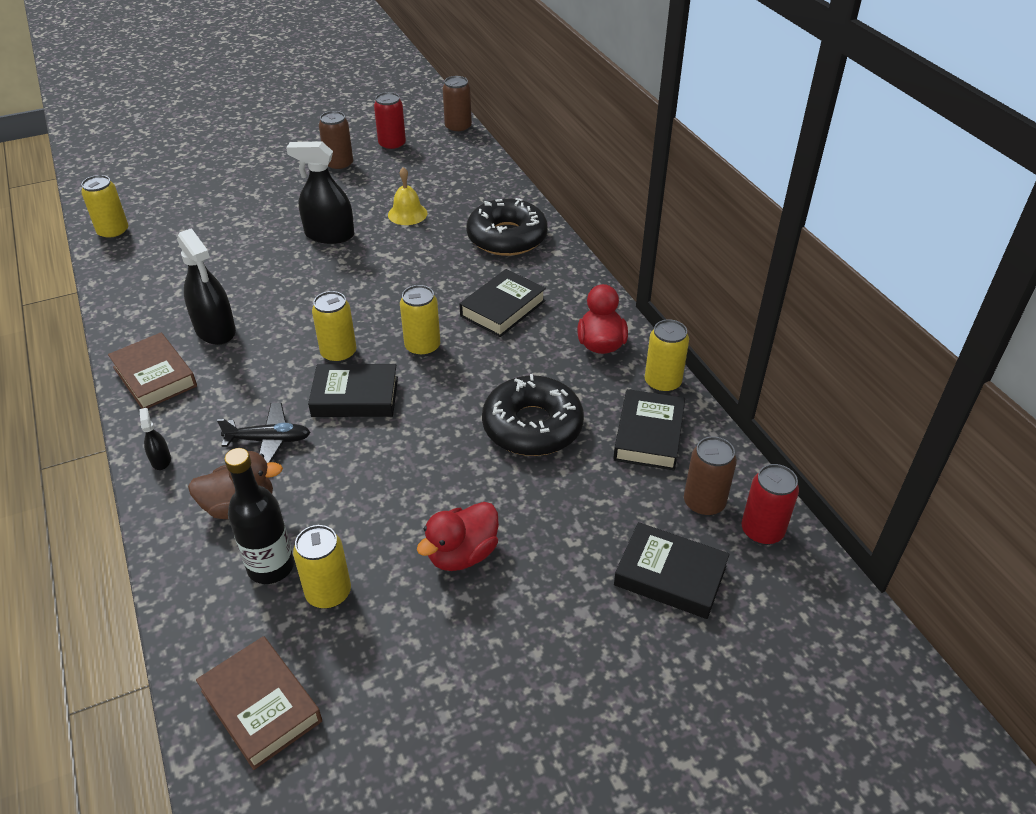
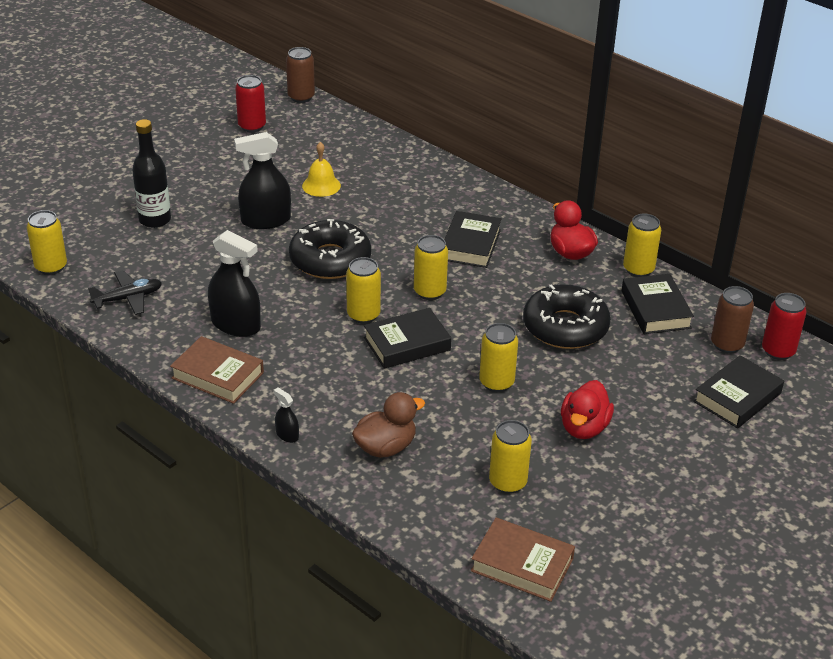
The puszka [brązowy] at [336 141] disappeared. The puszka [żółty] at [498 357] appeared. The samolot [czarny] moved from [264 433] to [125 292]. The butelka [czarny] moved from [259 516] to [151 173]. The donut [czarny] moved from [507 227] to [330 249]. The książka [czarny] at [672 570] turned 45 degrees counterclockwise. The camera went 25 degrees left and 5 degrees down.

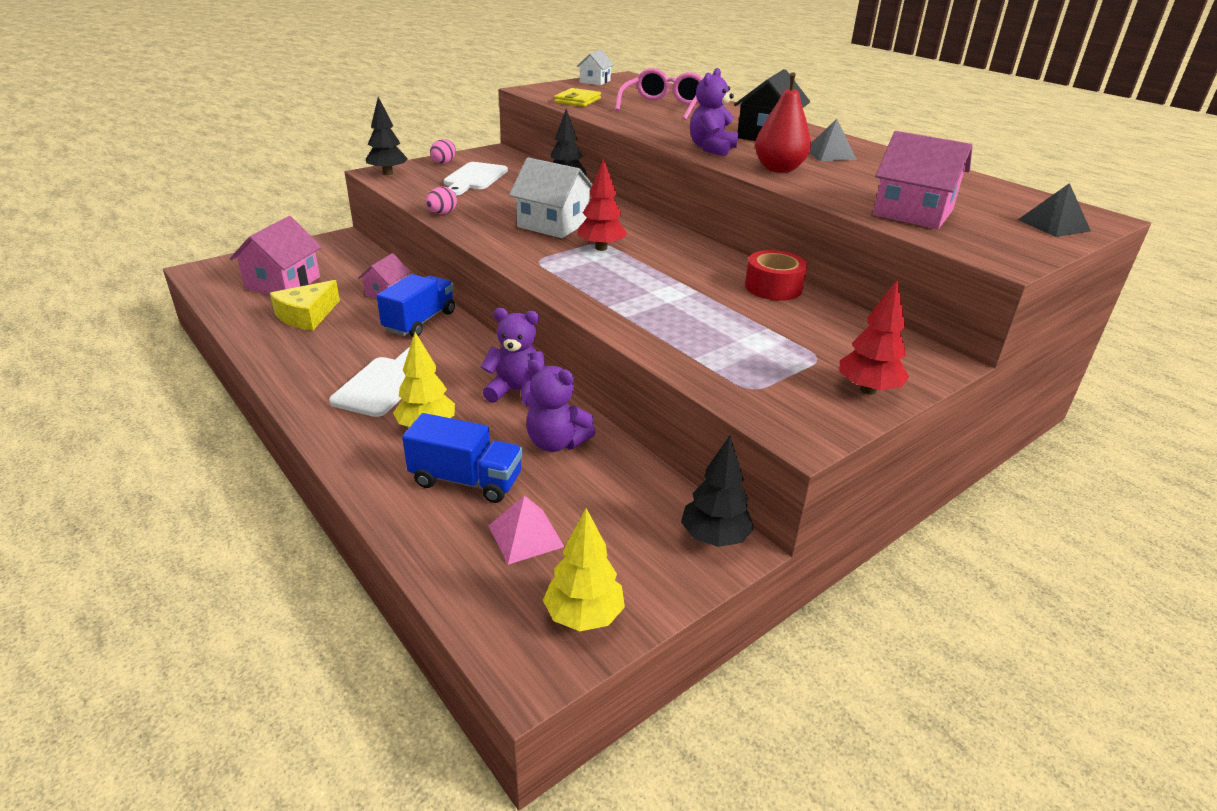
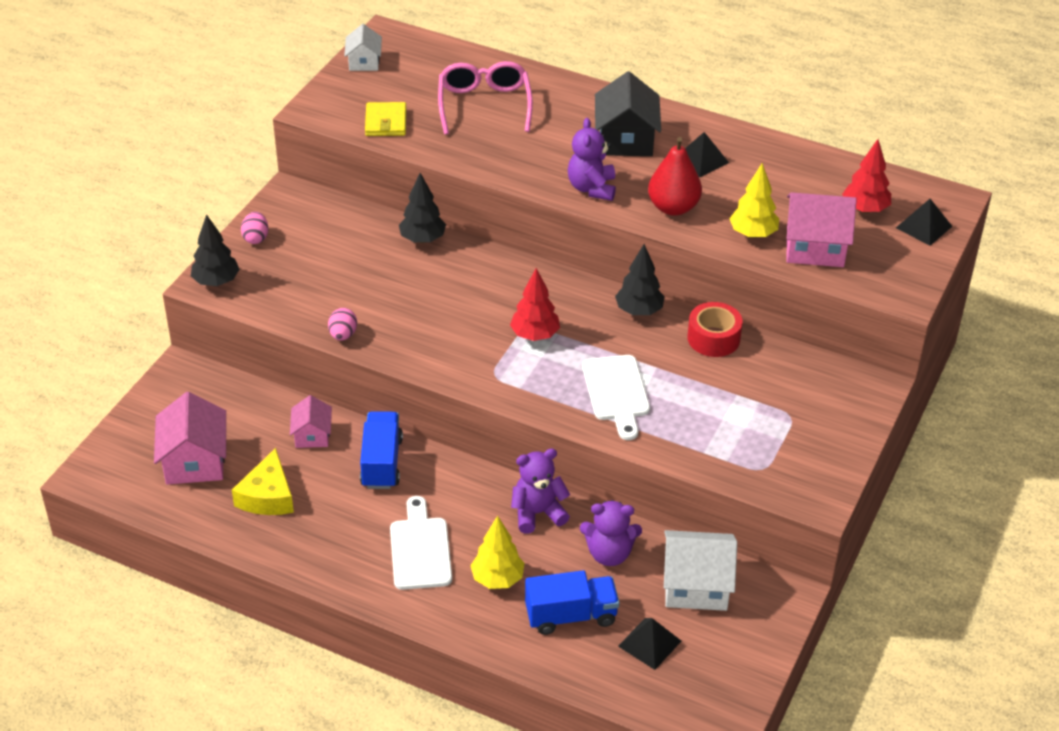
The deska do krojenia [biały] moved from [476 178] to [616 397]. The domek [biały] moved from [551 197] to [700 570]. The drzewko [żółty] moved from [584 569] to [754 200]. The drzewko [czarny] moved from [717 491] to [640 279]. The drzewko [czerwony] moved from [874 337] to [866 176]. The piramida [różowy] at [526 530] became the piramida [czarny] at [649 644]. The camera went 25 degrees left and 10 degrees up.

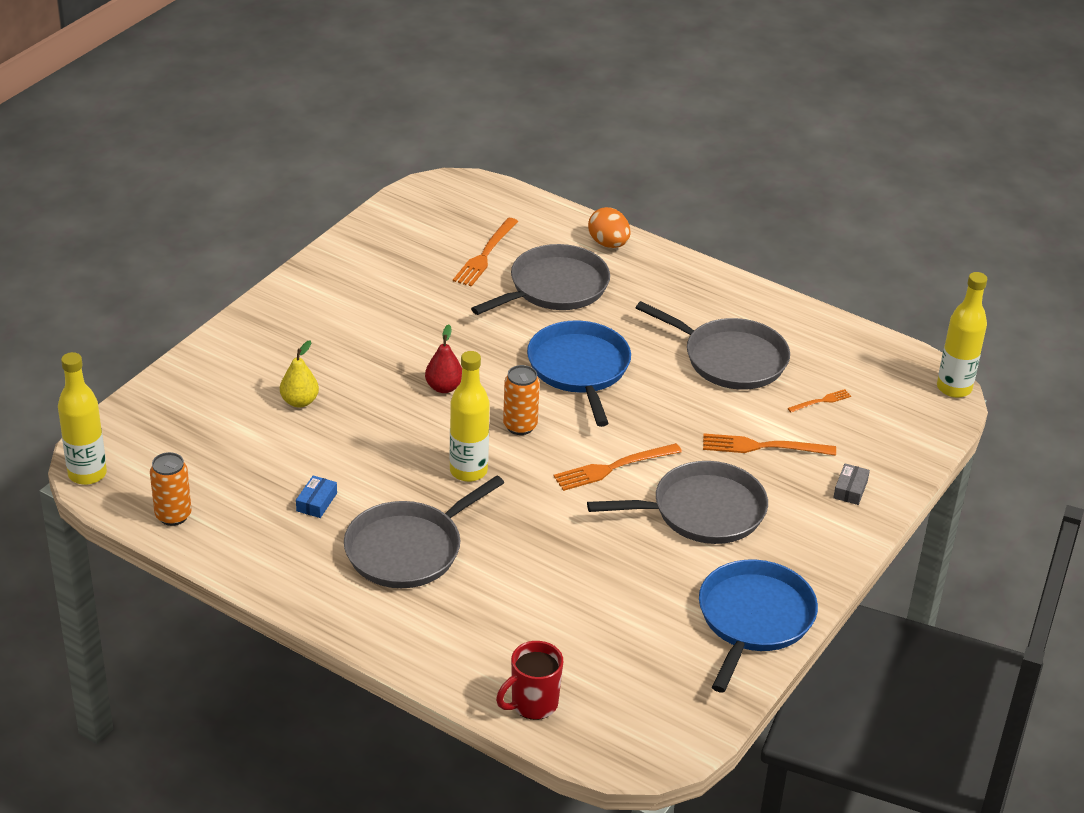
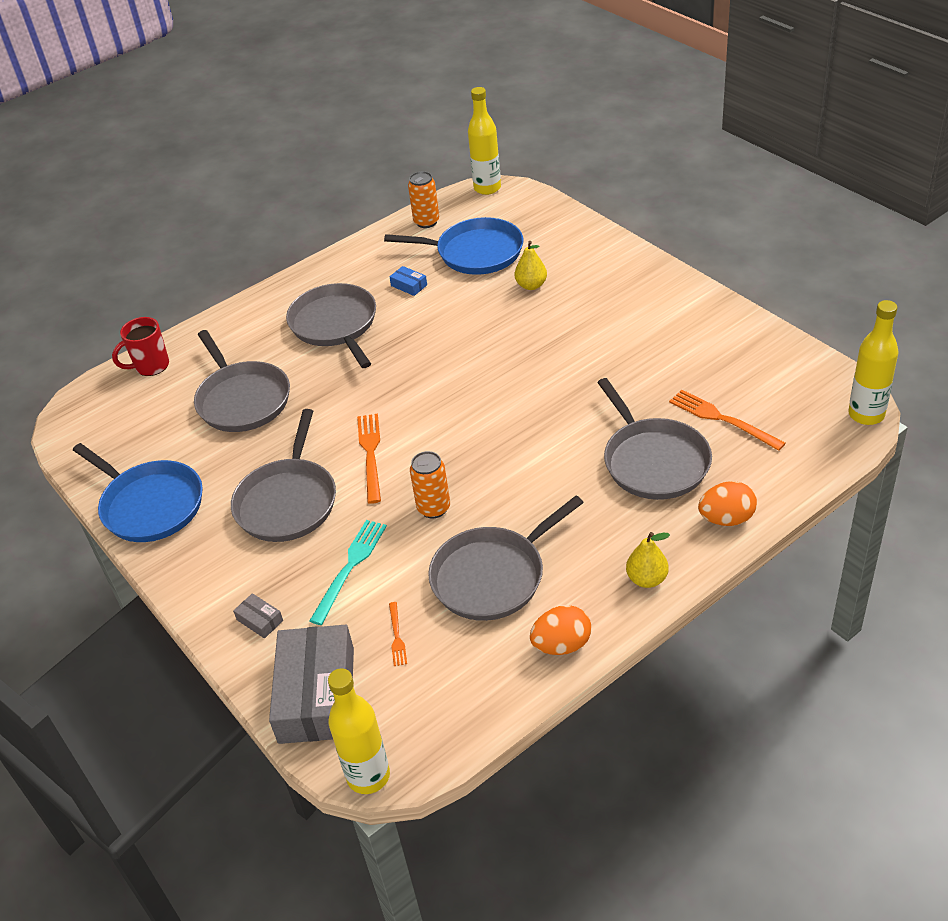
The gruszka [czerwony] at [443 359] disappeared. The patelnia [szary] at [242 381] appeared. The pudełko [szary] at [311 684] appeared. The jajko [pomarańczowy] at [560 630] appeared. The gruszka [żółty] at [648 560] appeared. The butelka [żółty] moved from [470 416] to [873 362]. The puszka [pomarańczowy] moved from [521 400] to [430 485]. The patelnia [niebieski] moved from [579 373] to [453 246]. The widelec [pomarańczowy] at [769 444] became the widelec [turkusowy] at [348 572]. The kubek [czerwony] at [529 680] turned 105 degrees counterclockwise. The camera went 115 degrees right and 5 degrees up.

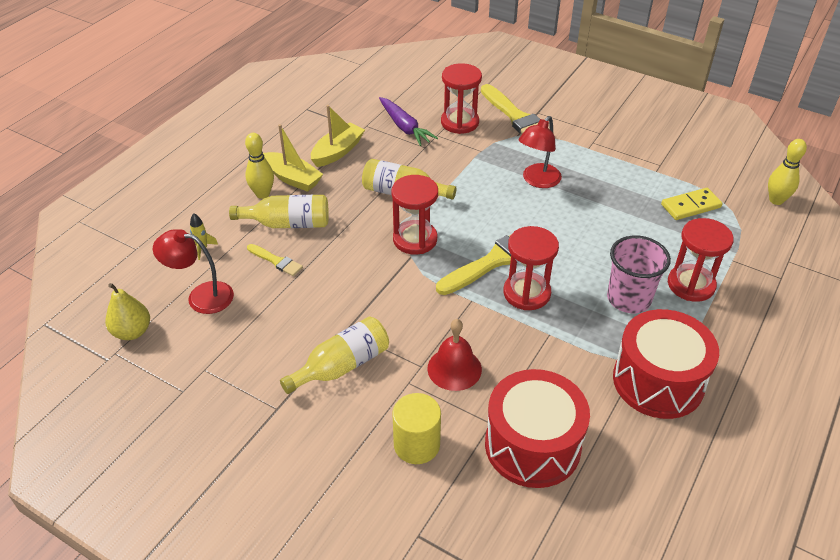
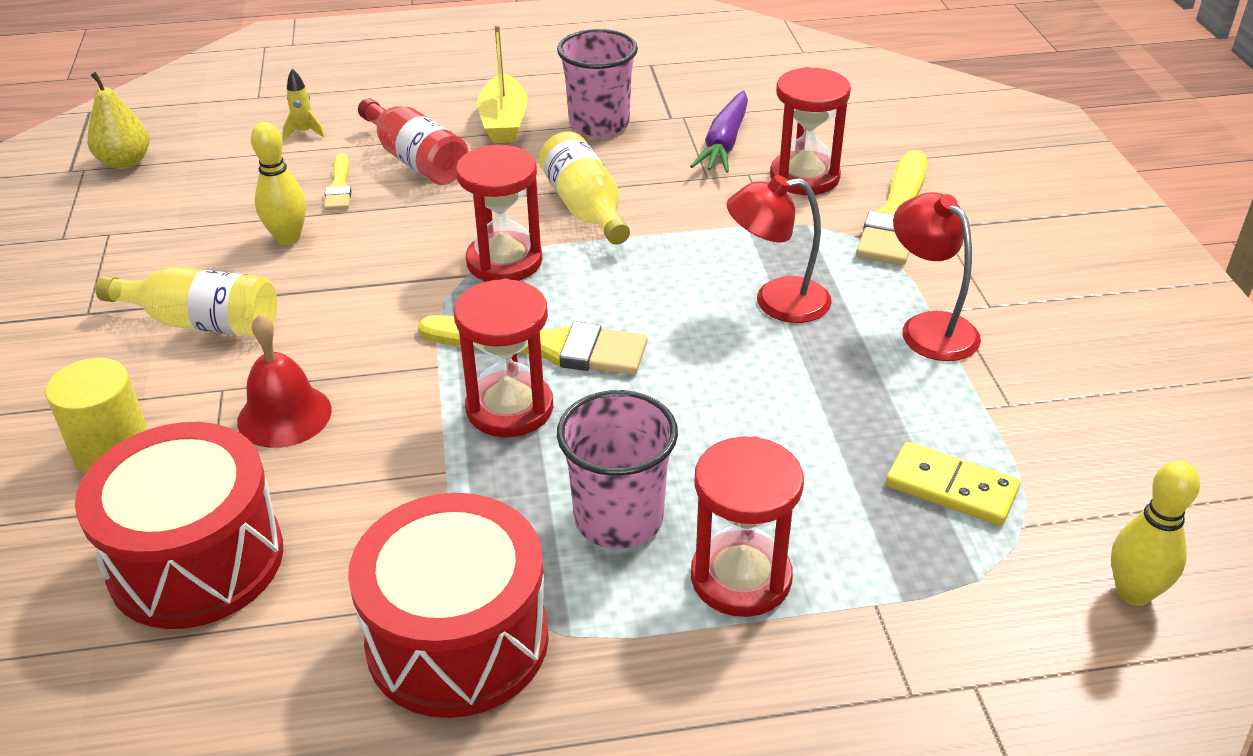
The lampka [czerwony] moved from [193 271] to [937 276]. The kręgiel [żółty] moved from [259 166] to [278 183]. The łódka [żółty] at [338 136] was replaced by the szklanka [różowy] at [597 83]. The butelka [żółty] at [279 211] became the butelka [czerwony] at [413 141]. The camera went 50 degrees right and 5 degrees down.

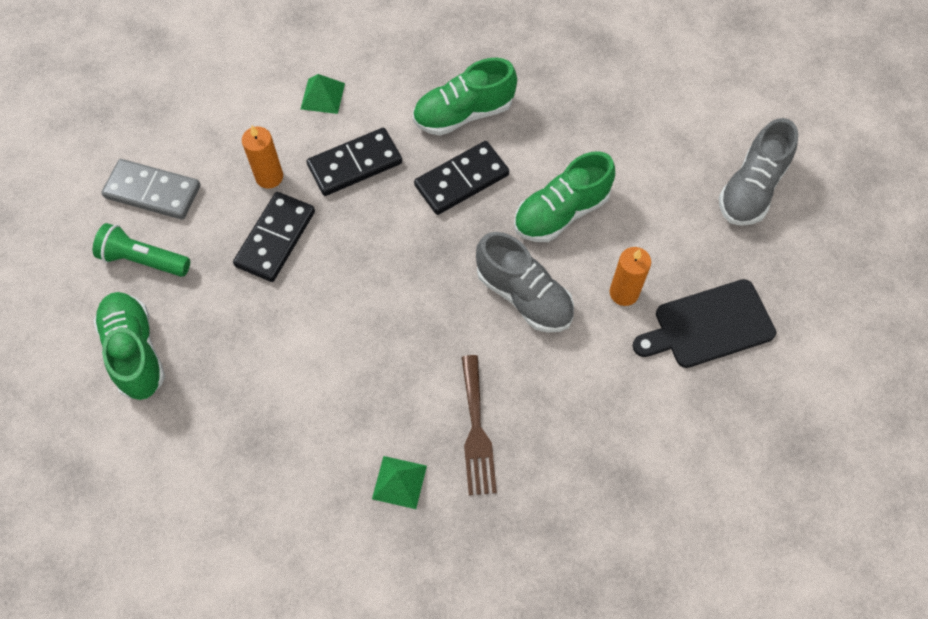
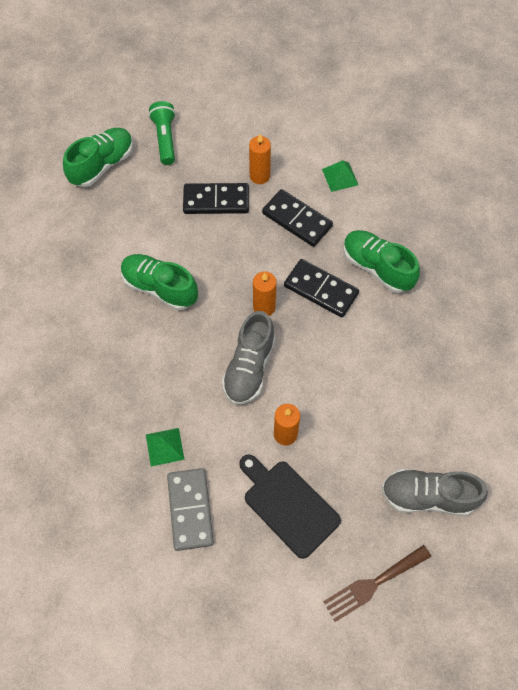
The świeca [pomarańczowy] at [265 293] appeared. The kostka domina [szary] moved from [150 189] to [190 509]. The piramida [zielony] moved from [399 482] to [165 447]. The widelec [brązowy] moved from [479 425] to [377 583]. The but [zielony] moved from [564 196] to [159 282]. The camera went 65 degrees right and 0 degrees up.

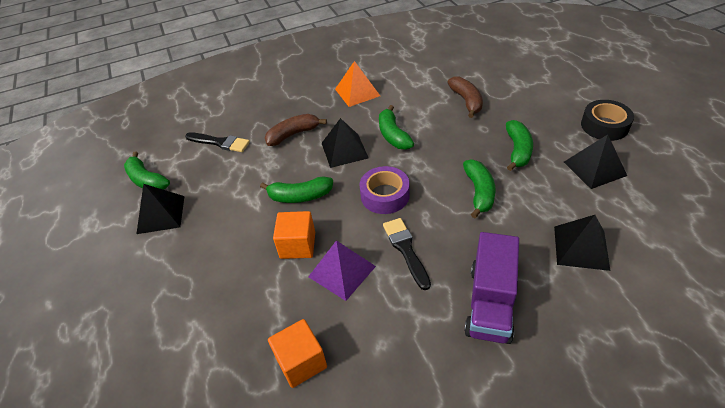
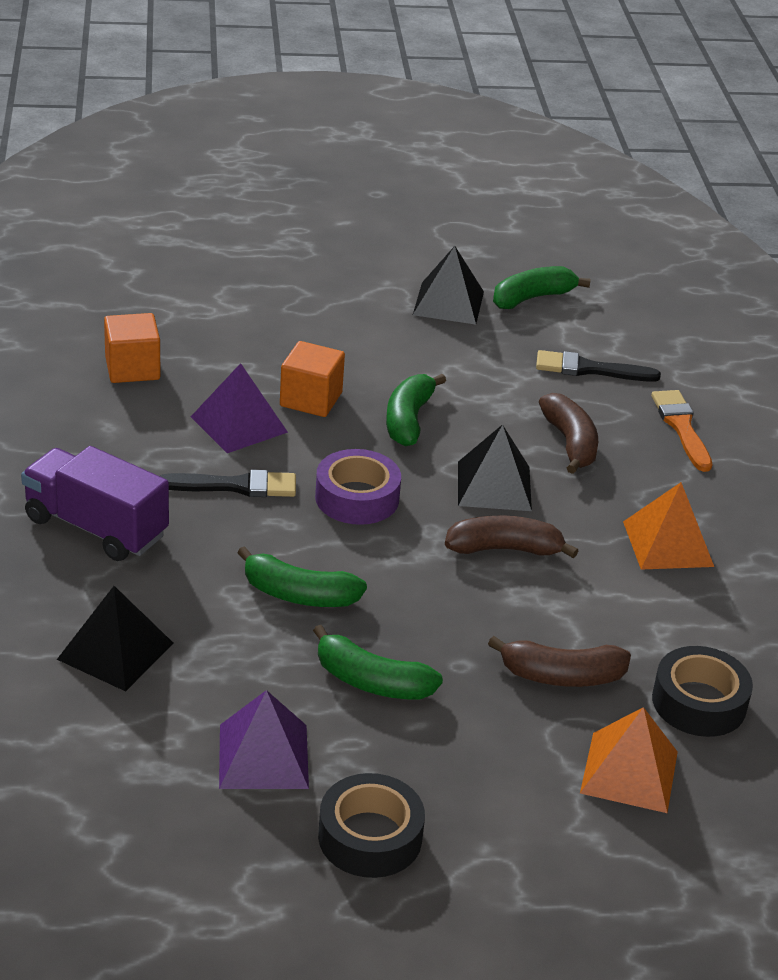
The piramida [pomarańczowy] at [629 760] appeared. The pędzel [pomarańczowy] at [681 431] appeared. The taśma klejąca [czarny] at [702 691] appeared. The banan [zielony] at [396 127] became the banan [brązowy] at [511 537]. The piramida [czarny] at [595 162] became the piramida [fioletowy] at [264 739]. The pędzel [czarny] at [217 142] turned 60 degrees clockwise. The camera went 100 degrees right and 10 degrees down.

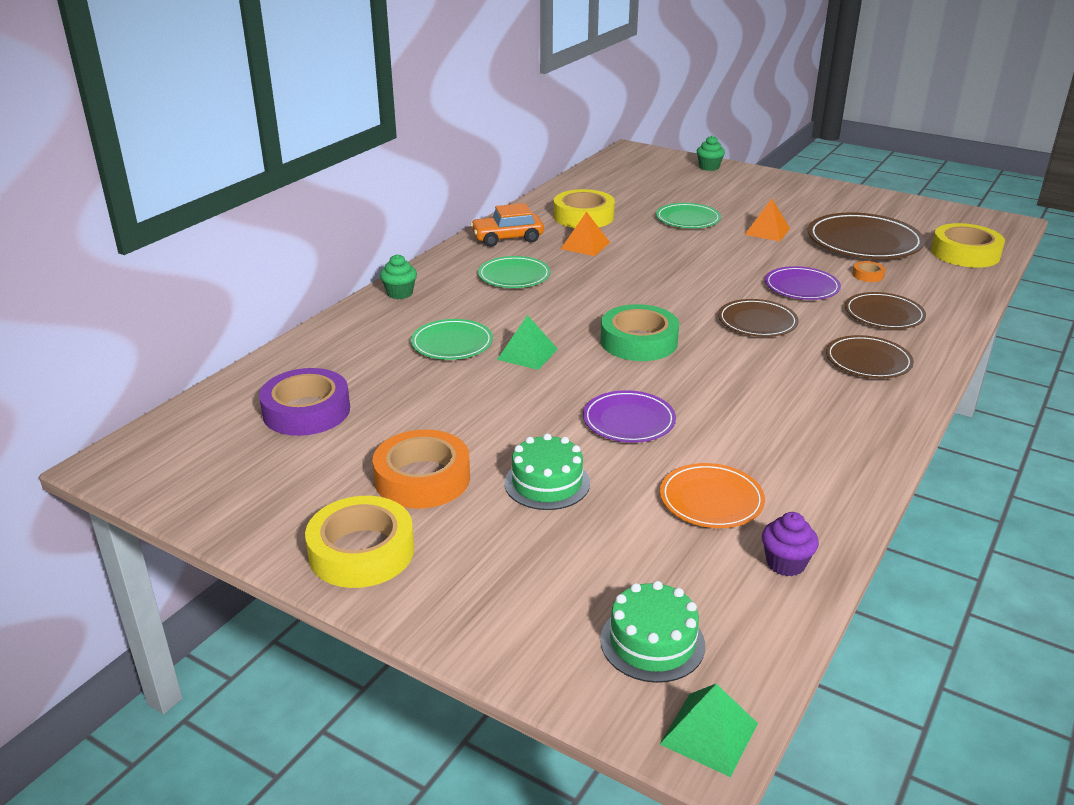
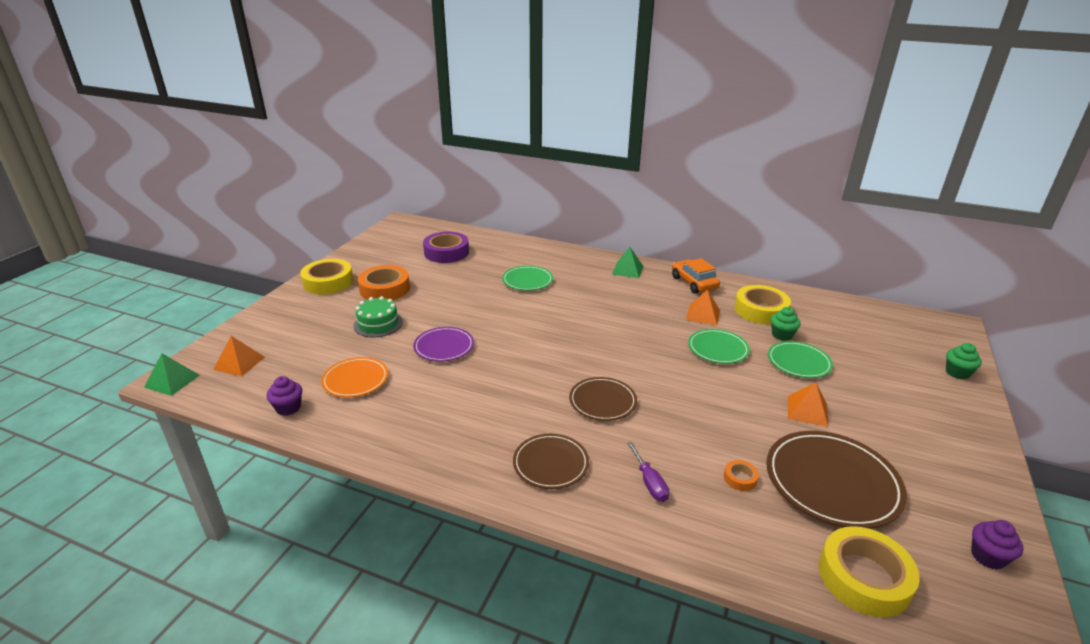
The taśma klejąca [zielony] at [640 332] disappeared. The talerz [fioletowy] at [803 283] disappeared. The muffinka [fioletowy] at [997 545] appeared. The muffinka [zielony] moved from [398 276] to [786 324]. The talerz [zielony] moved from [514 272] to [719 346]. The piramida [zielony] moved from [527 342] to [627 262]. The tort [zielony] at [652 632] was replaced by the piramida [pomarańczowy] at [239 356]. The talerz [brązowy] at [885 310] was replaced by the śrubokręt [fioletowy] at [648 472]. The camera went 80 degrees right and 0 degrees up.

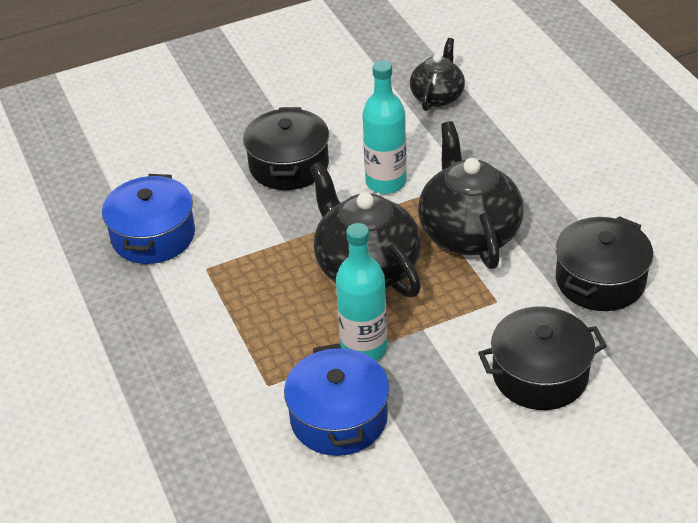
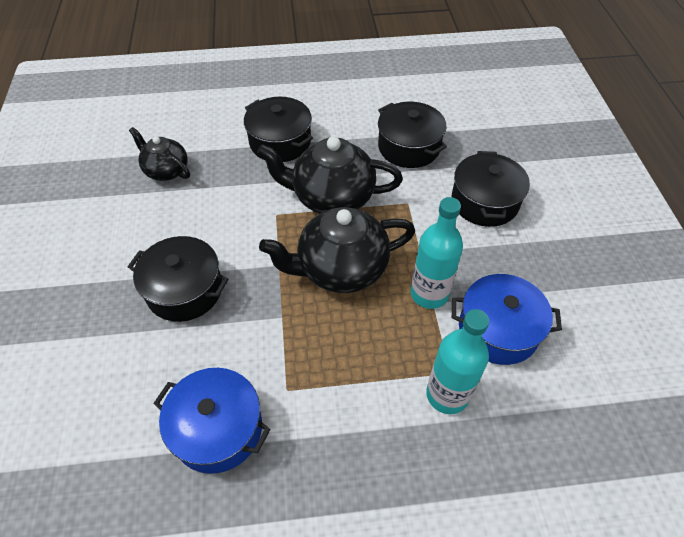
The garnek [czarny] at [278 129] appeared. The butelka [turkusowy] moved from [384 127] to [457 361]. The camera went 75 degrees left and 10 degrees up.

